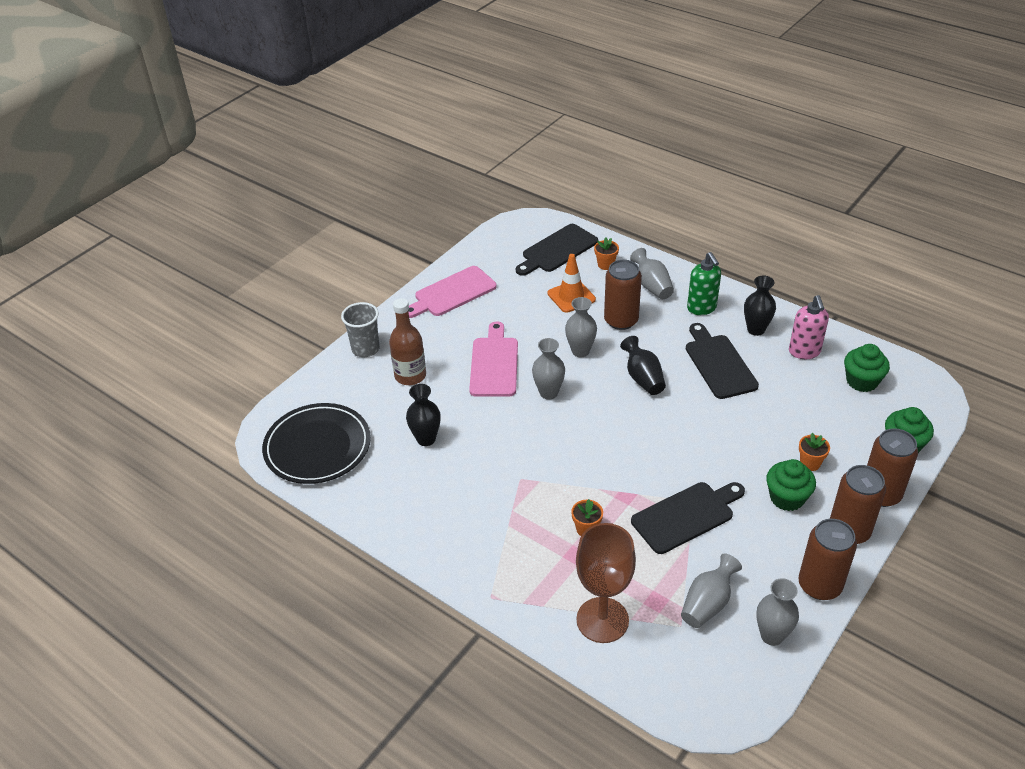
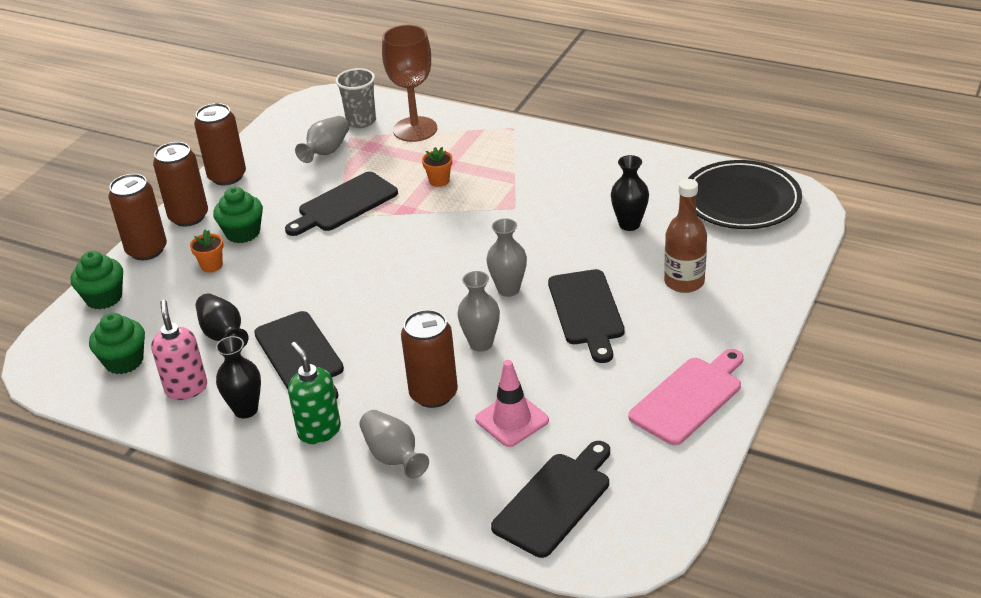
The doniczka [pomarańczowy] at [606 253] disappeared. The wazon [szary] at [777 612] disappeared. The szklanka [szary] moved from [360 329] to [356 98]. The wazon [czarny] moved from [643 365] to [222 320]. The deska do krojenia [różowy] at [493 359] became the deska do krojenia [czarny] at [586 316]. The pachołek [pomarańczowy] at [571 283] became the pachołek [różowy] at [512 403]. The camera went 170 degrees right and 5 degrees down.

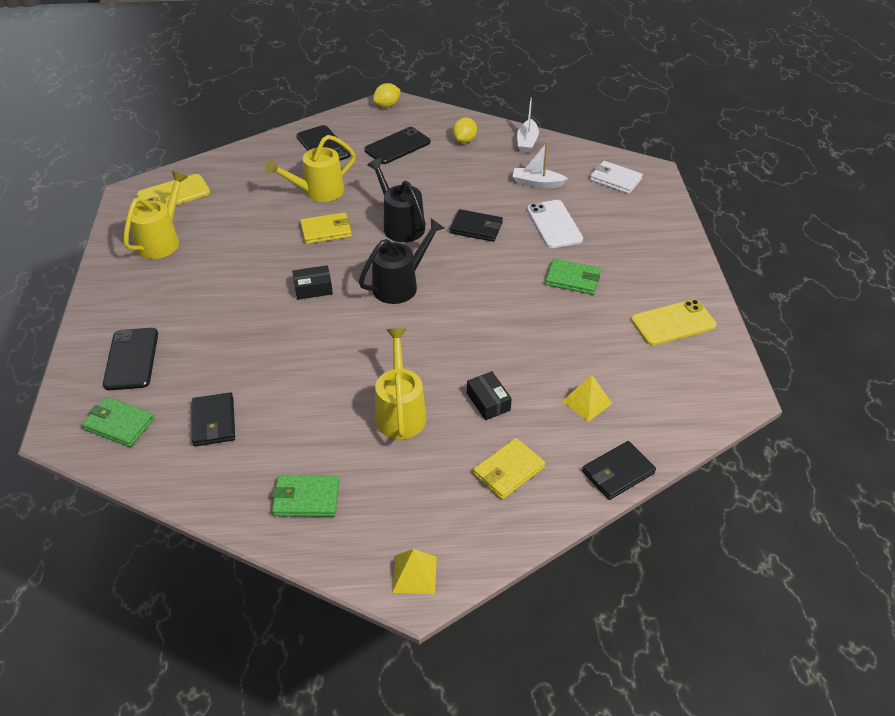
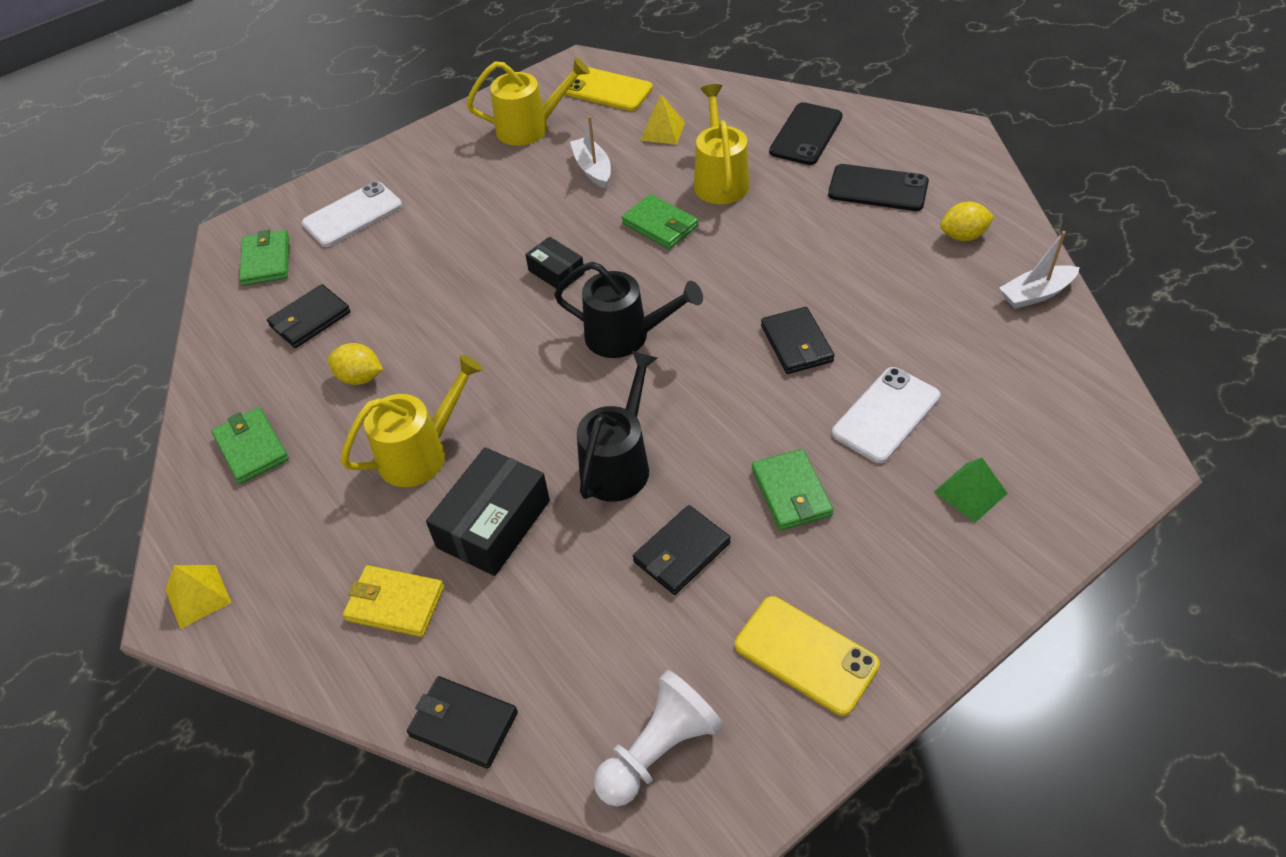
The portfel [biały] at [616 177] disappeared. The pionek [biały] at [658 738] appeared. The portfel [czarny] at [682 550] appeared. The piramida [zielony] at [971 490] appeared. The konewka [czarny] moved from [396 200] to [617 426]. The cytryna [żółty] moved from [386 95] to [355 364]. The łódka [biały] moved from [540 165] to [590 152]. The piramida [żółty] moved from [587 398] to [662 120]. The telefon [czarny] at [130 359] became the telefon [biały] at [352 214]. The portfel [żółty] at [326 228] became the portfel [zielony] at [659 221]. The konewka [żółty] at [310 168] turned 60 degrees clockwise. The pudełko [czarny] at [489 395] changed to 1.75 times the size. The camera went 60 degrees right and 5 degrees up.

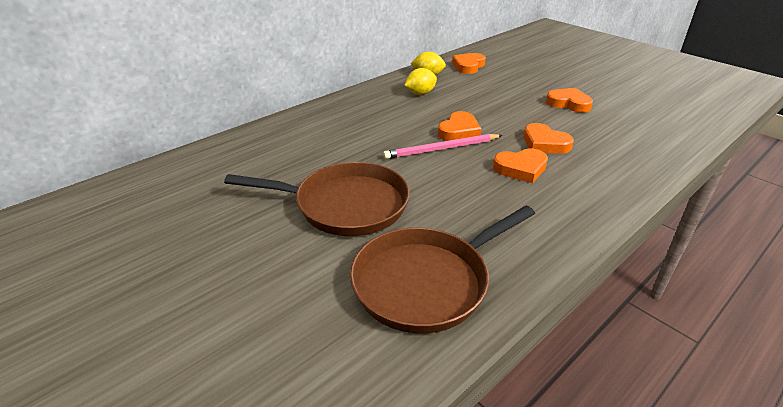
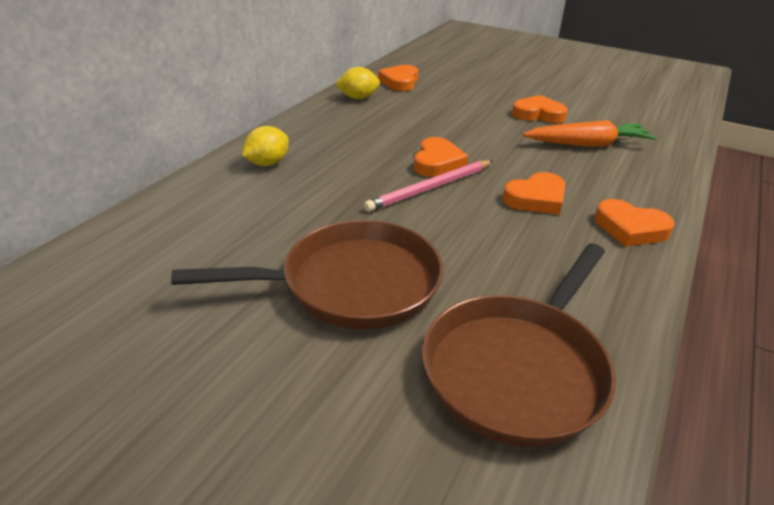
The marchewka [pomarańczowy] at [590 133] appeared. The cytryna [żółty] moved from [420 81] to [265 146]. The serce [pomarańczowy] moved from [549 138] to [635 222]. The camera went 20 degrees left and 0 degrees up.

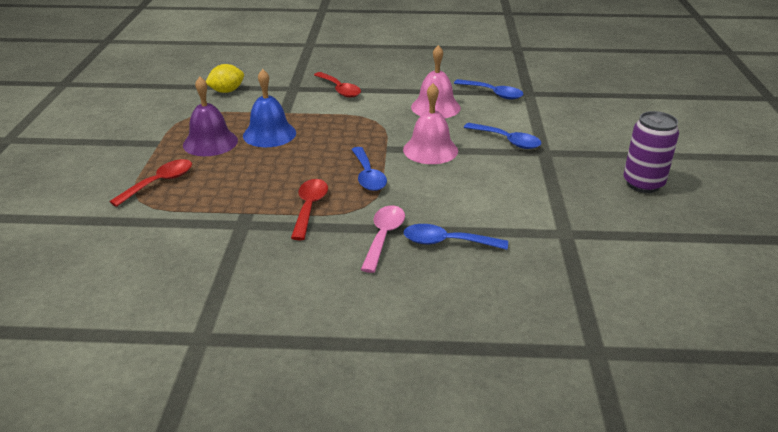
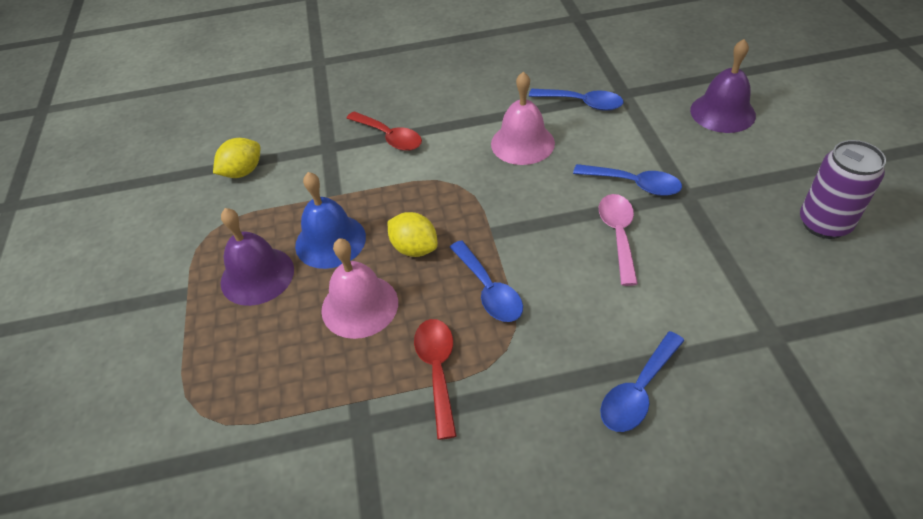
The łyżka [czerwony] at [150 183] disappeared. The cytryna [żółty] at [413 234] appeared. The dzwonek [fioletowy] at [723 86] appeared. The łyżka [różowy] moved from [383 239] to [618 240]. The dzwonek [różowy] moved from [430 123] to [359 288]. The łyżka [niebieski] at [455 237] turned 45 degrees counterclockwise. The camera went 10 degrees left and 15 degrees up.

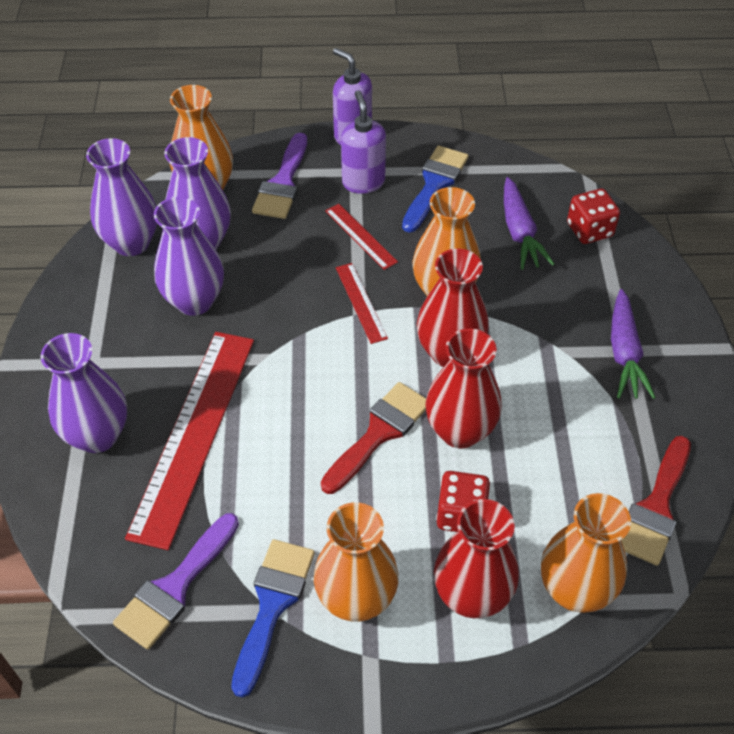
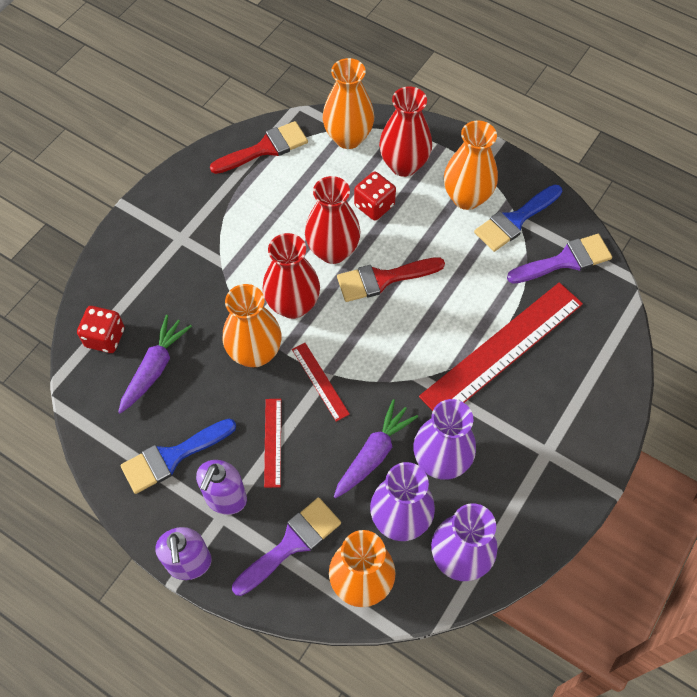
The wazon [fioletowy] at [83 393] disappeared. The marchewka [fioletowy] moved from [633 344] to [376 448]. The linijka [czerwony] at [362 303] turned 45 degrees counterclockwise. The camera went 145 degrees left and 10 degrees up.

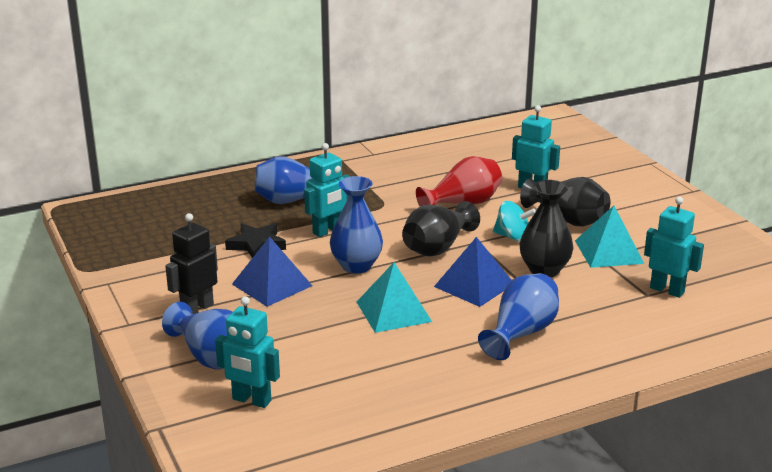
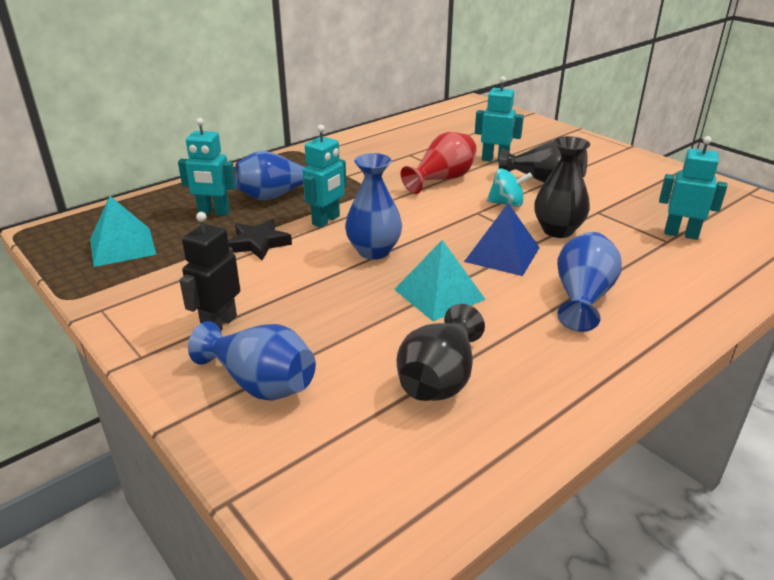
The piramida [niebieski] at [272 271] disappeared. The robot [turkusowy] moved from [247 352] to [207 167]. The wazon [czarny] moved from [441 228] to [441 352]. The piramida [turkusowy] moved from [609 236] to [123 231]. The camera went 15 degrees left and 5 degrees up.

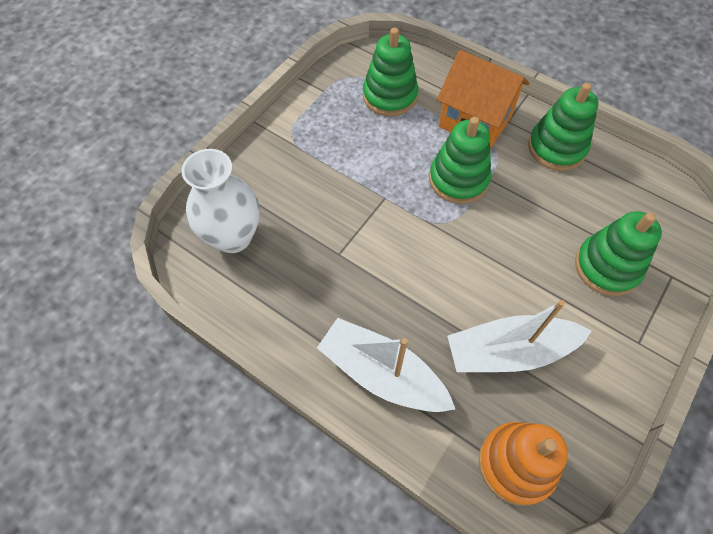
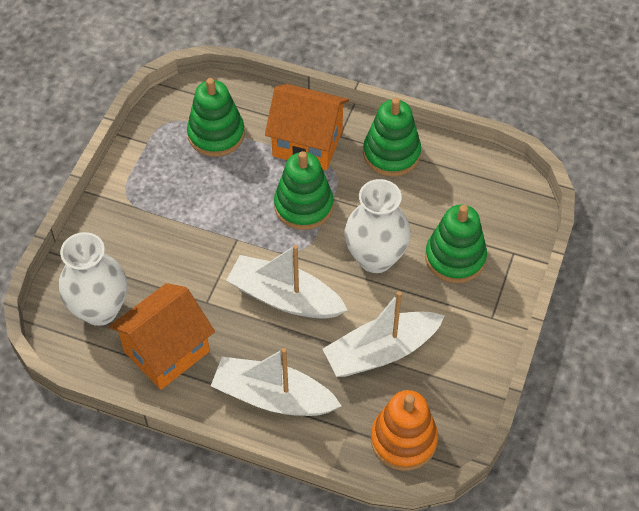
The domek [pomarańczowy] at [162 336] appeared. The łódka [biały] at [287 282] appeared. The wazon [biały] at [378 226] appeared. The camera went 15 degrees left and 5 degrees down.

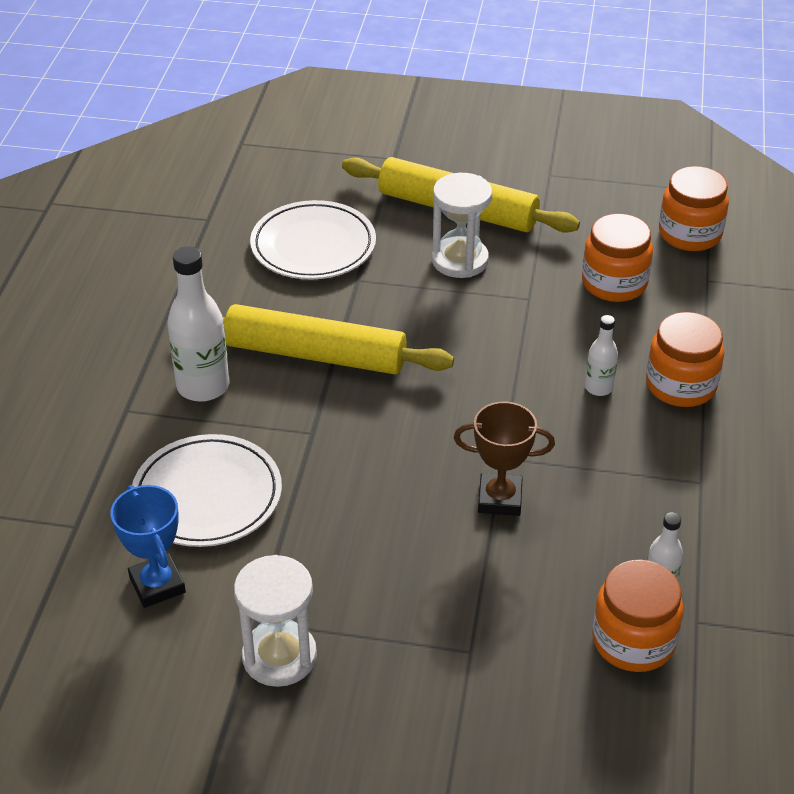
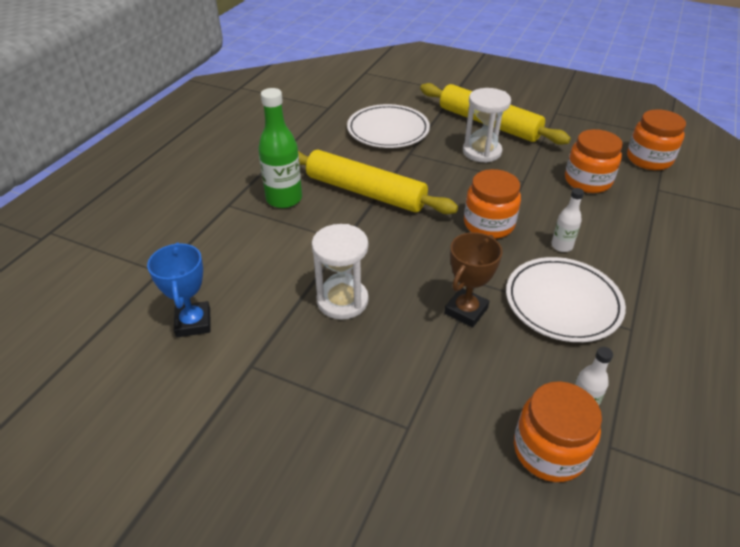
The talerz [biały] moved from [207 490] to [566 299]. The klepsydra [biały] moved from [275 621] to [340 272]. The słoik [pomarańczowy] moved from [685 359] to [492 204]. The butelka [biały] at [198 324] became the butelka [zielony] at [280 148]. The puchar [brązowy] at [504 459] turned 75 degrees counterclockwise. The camera went 15 degrees right and 0 degrees up.

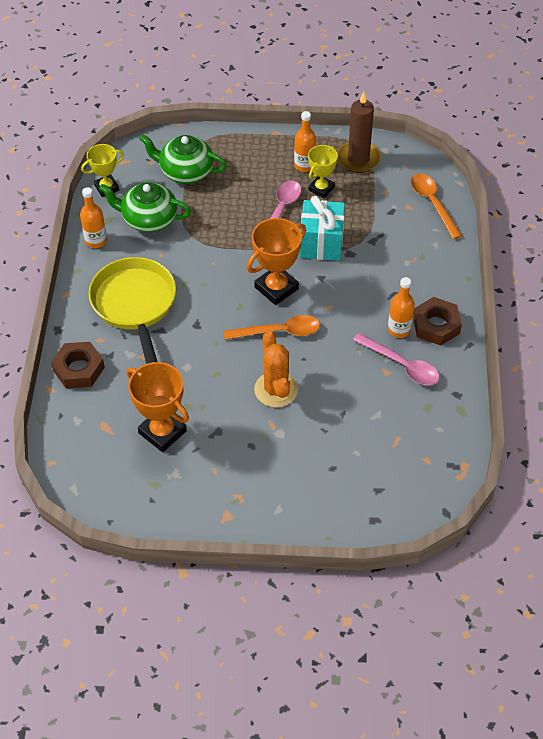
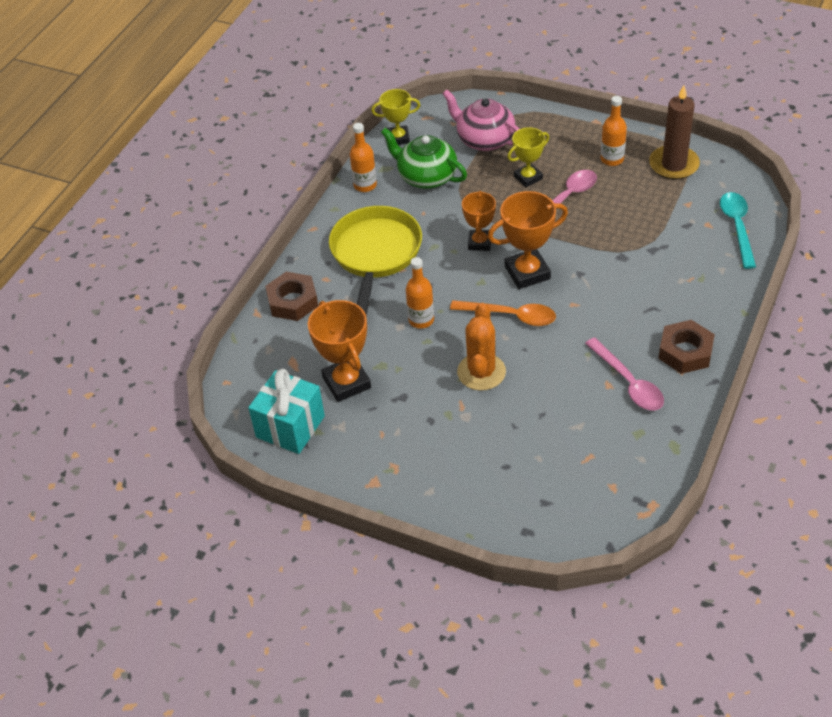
The puchar [pomarańczowy] at [479 221] appeared. The prezent [turkusowy] moved from [322 228] to [286 411]. The puchar [żółty] moved from [323 171] to [528 157]. The butelka [pomarańczowy] moved from [401 307] to [420 293]. The imbryk [zielony] at [183 159] became the imbryk [różowy] at [481 120]. The łyżka [pomarańczowy] at [436 206] became the łyżka [turkusowy] at [738 230]. The camera went 25 degrees right and 5 degrees down.

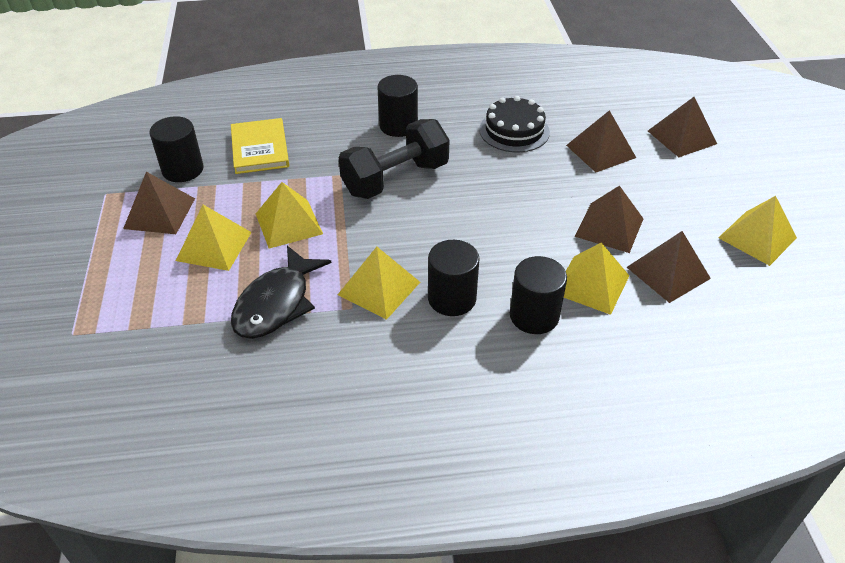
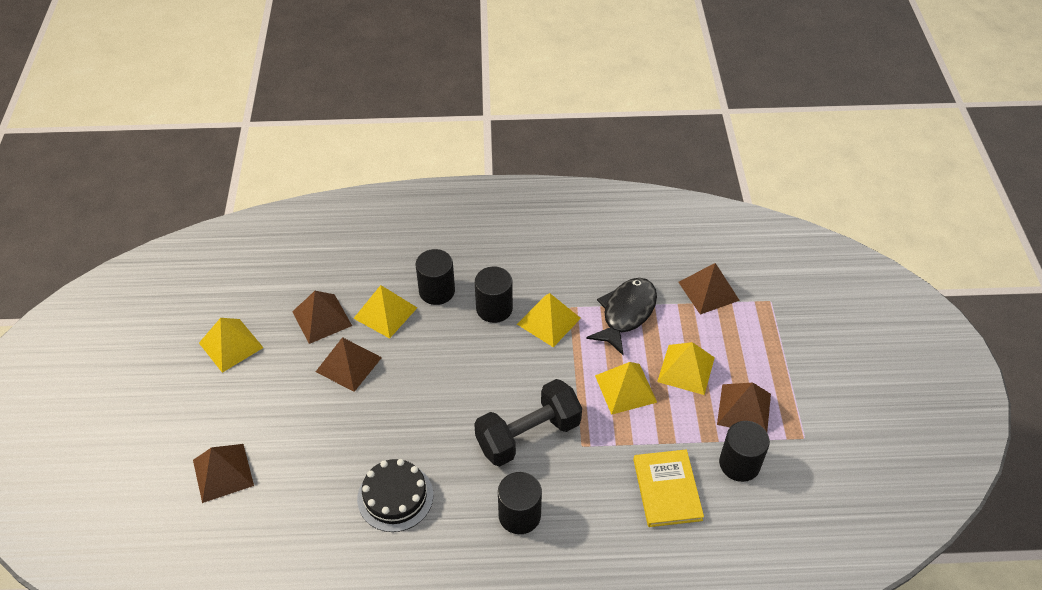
The piramida [brązowy] moved from [601 141] to [709 289]. The camera went 175 degrees left and 5 degrees up.

